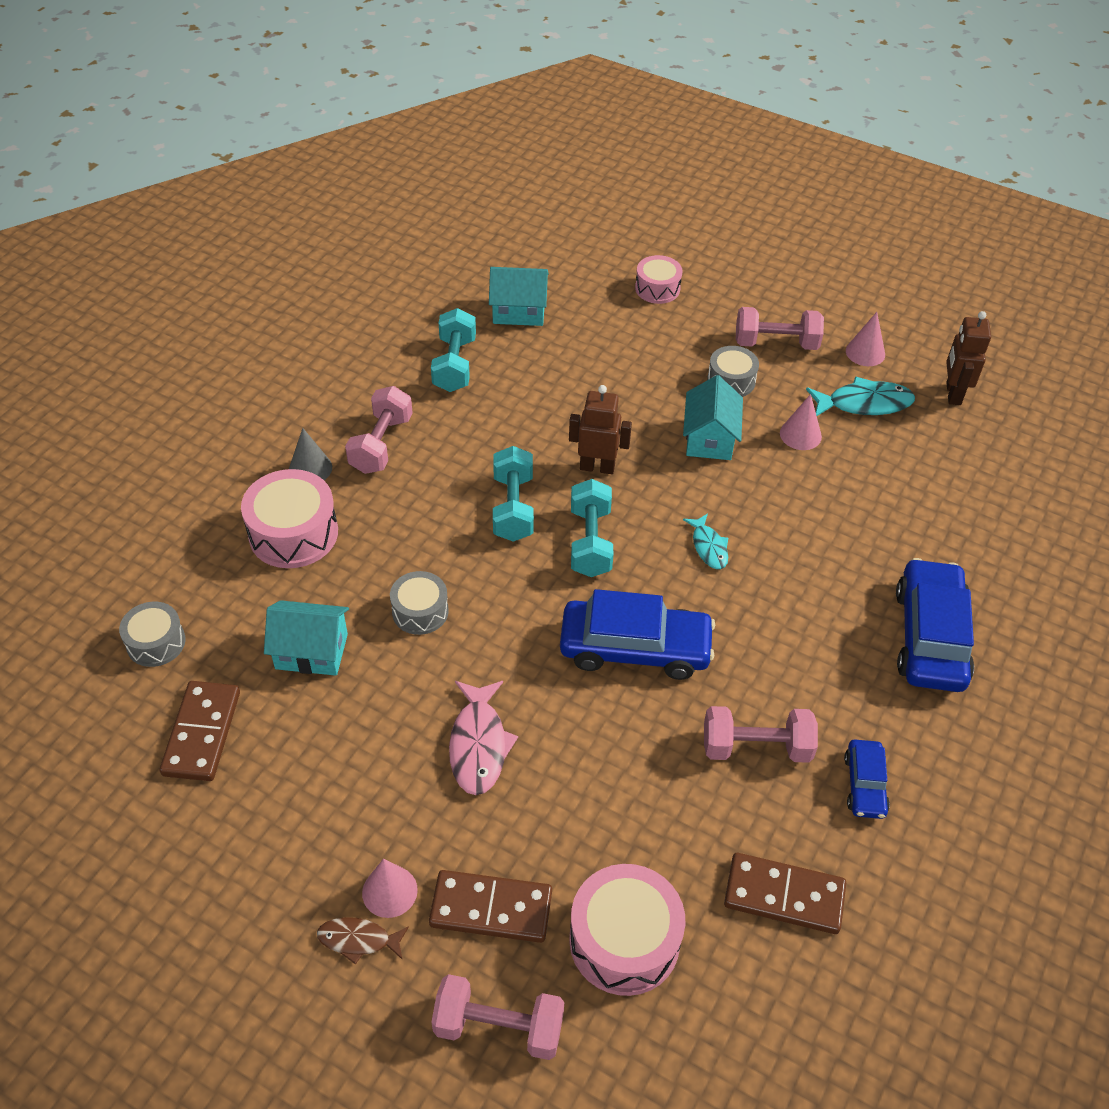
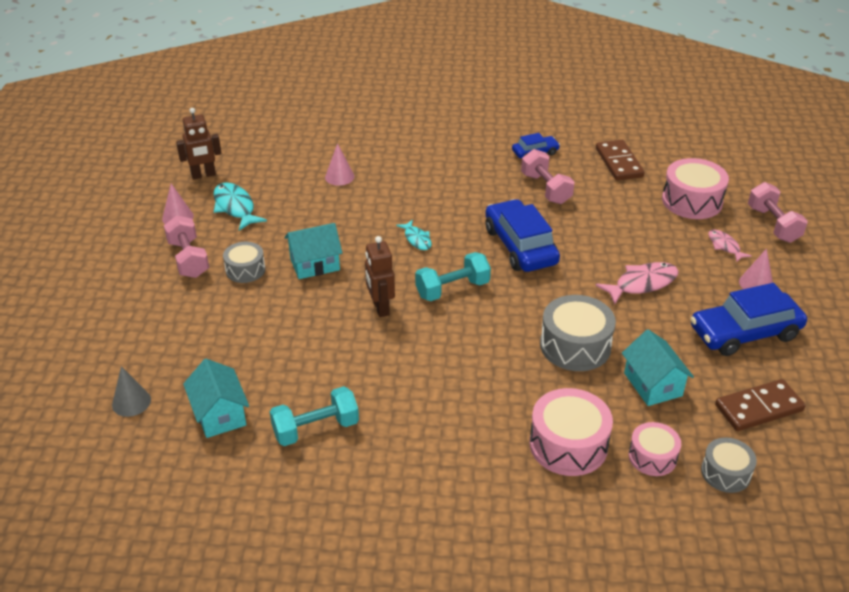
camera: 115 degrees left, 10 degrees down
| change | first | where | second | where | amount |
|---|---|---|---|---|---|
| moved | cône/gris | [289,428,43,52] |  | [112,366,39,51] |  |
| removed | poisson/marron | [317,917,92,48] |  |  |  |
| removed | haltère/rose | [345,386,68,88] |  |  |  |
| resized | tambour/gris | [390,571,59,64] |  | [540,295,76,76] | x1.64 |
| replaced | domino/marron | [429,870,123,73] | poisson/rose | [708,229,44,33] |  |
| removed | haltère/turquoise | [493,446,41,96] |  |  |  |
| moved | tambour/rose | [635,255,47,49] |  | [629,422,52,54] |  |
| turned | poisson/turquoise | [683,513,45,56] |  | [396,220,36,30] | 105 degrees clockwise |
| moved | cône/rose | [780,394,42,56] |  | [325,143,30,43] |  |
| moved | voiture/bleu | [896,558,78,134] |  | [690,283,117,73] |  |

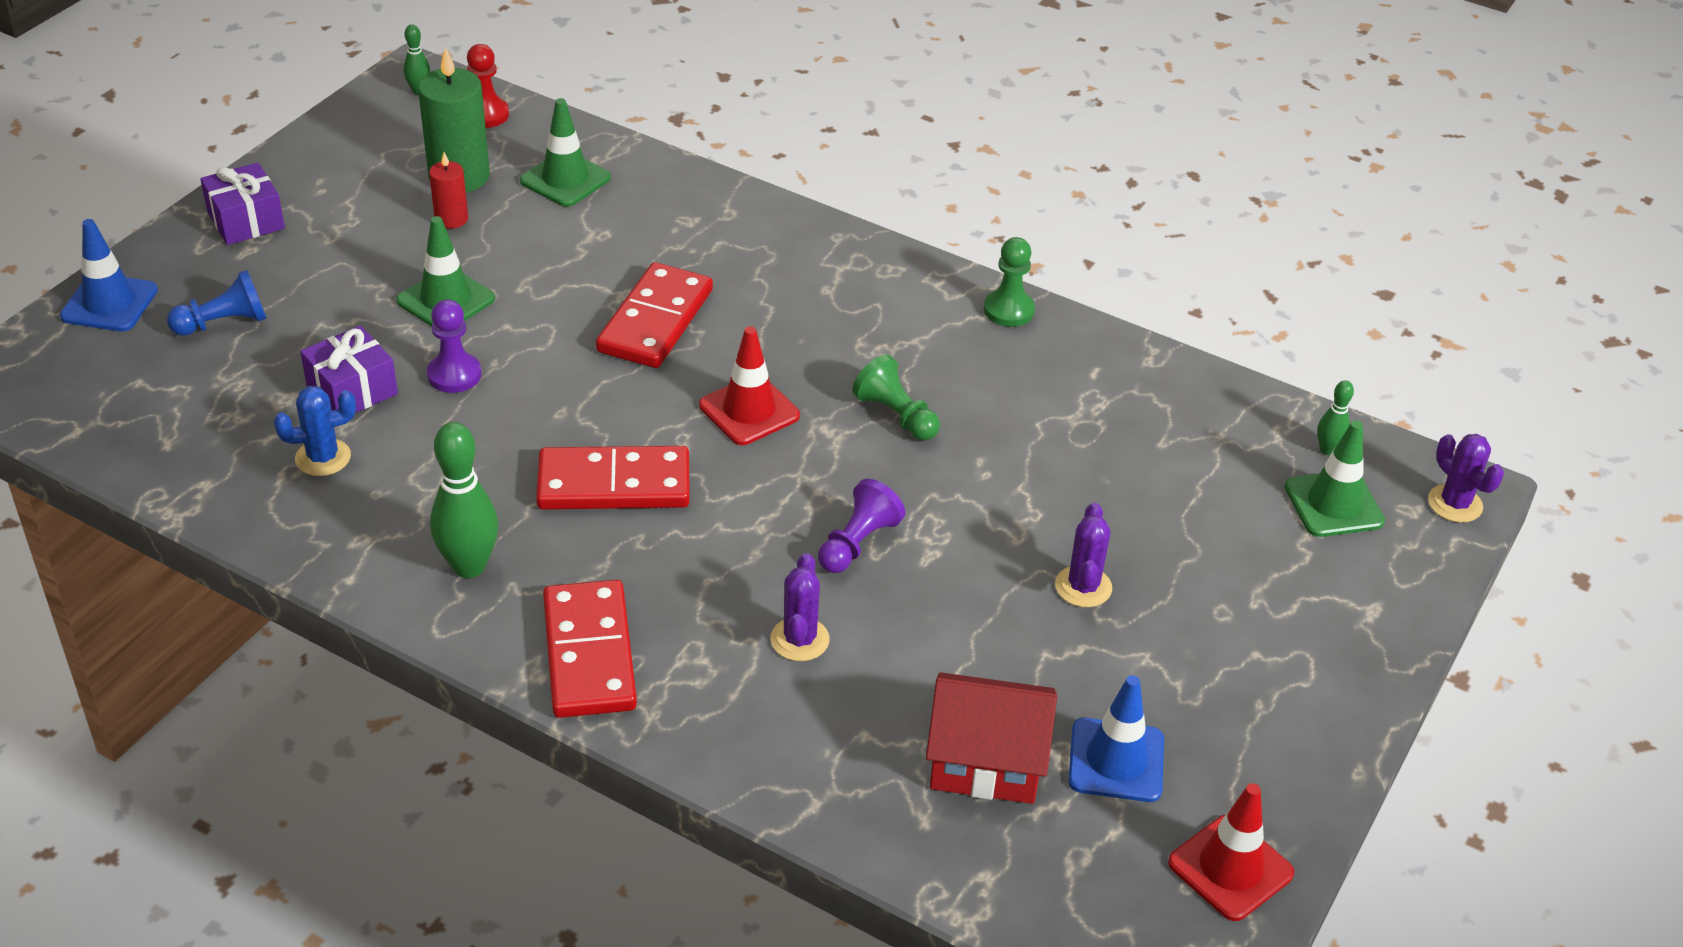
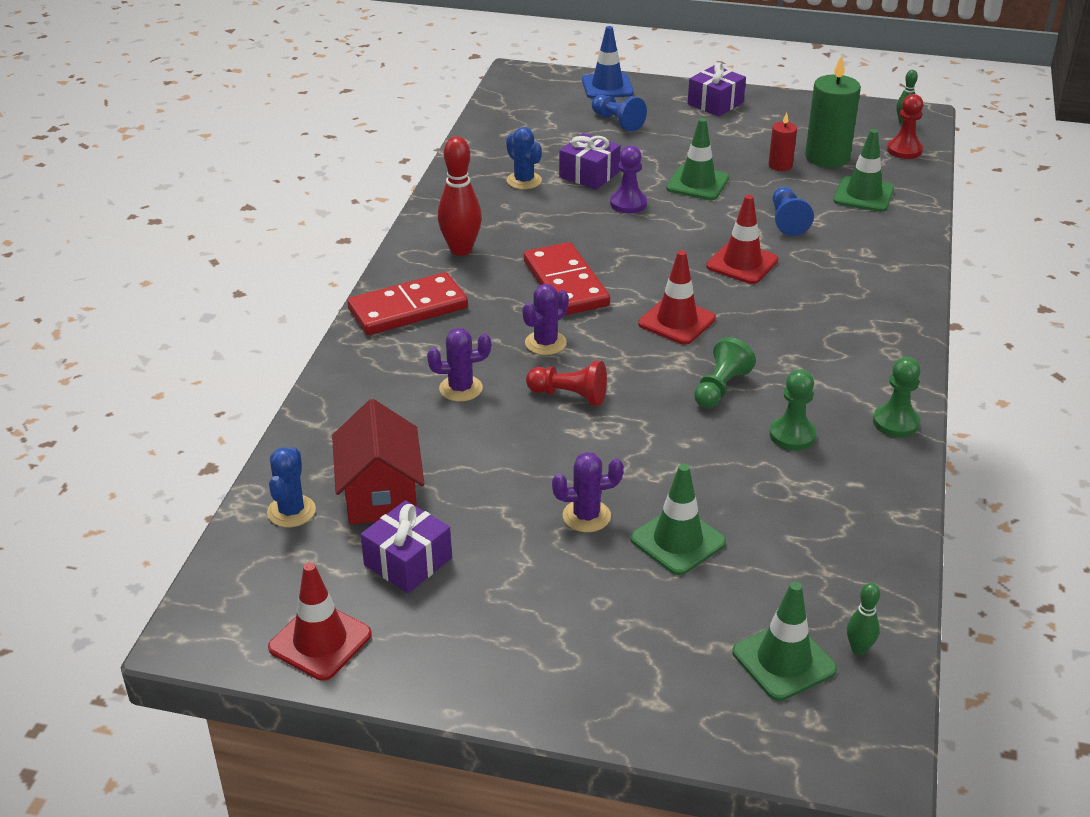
camera: 75 degrees right, 5 degrees down
| change | first | where | second | where | amount |
|---|---|---|---|---|---|
| recoloured | quille/vert | [430,422,68,156] | quille/rouge | [438,136,44,120] |  |
| replaced | domino/rouge | [596,262,117,106] | cône de chantier/rouge | [706,195,72,89] |  |
| recoloured | pion/violet | [818,479,87,94] | pion/rouge | [526,361,81,45] |  |
| replaced | cône de chantier/bleu | [1068,675,96,127] | cadeau/violet | [361,500,91,93] |  |
| moved | cactus/violet | [1428,434,76,89] |  | [522,284,47,71] |  |
| added |  |  | cactus/bleu | [267,447,49,80] |  |
| added |  |  | cône de chantier/vert | [630,464,96,111] |  |
| added |  |  | pion/vert | [770,369,47,81] |  |
| added |  |  | pion/bleu | [773,187,41,49] |  |

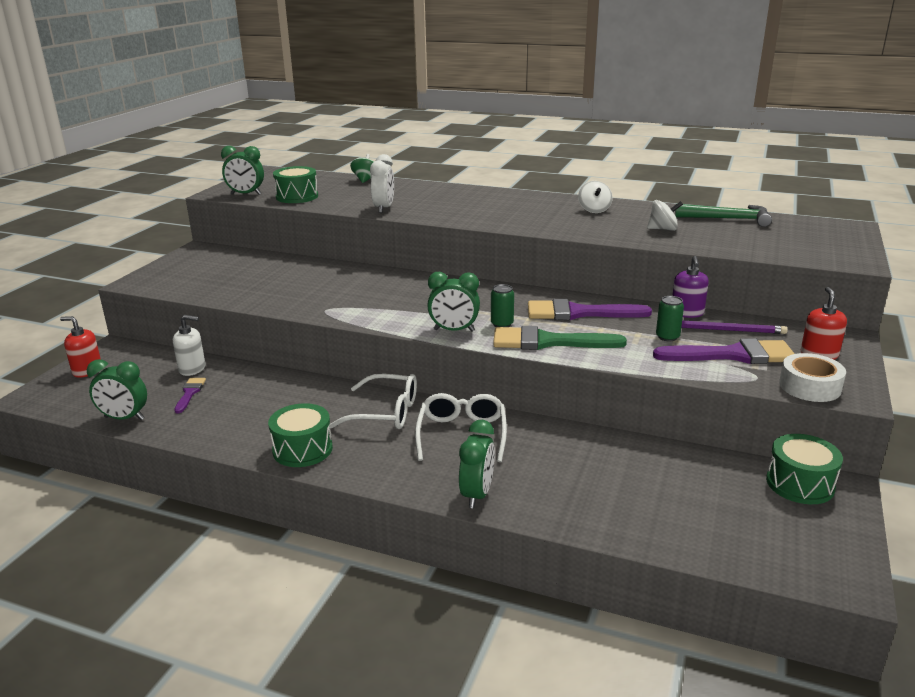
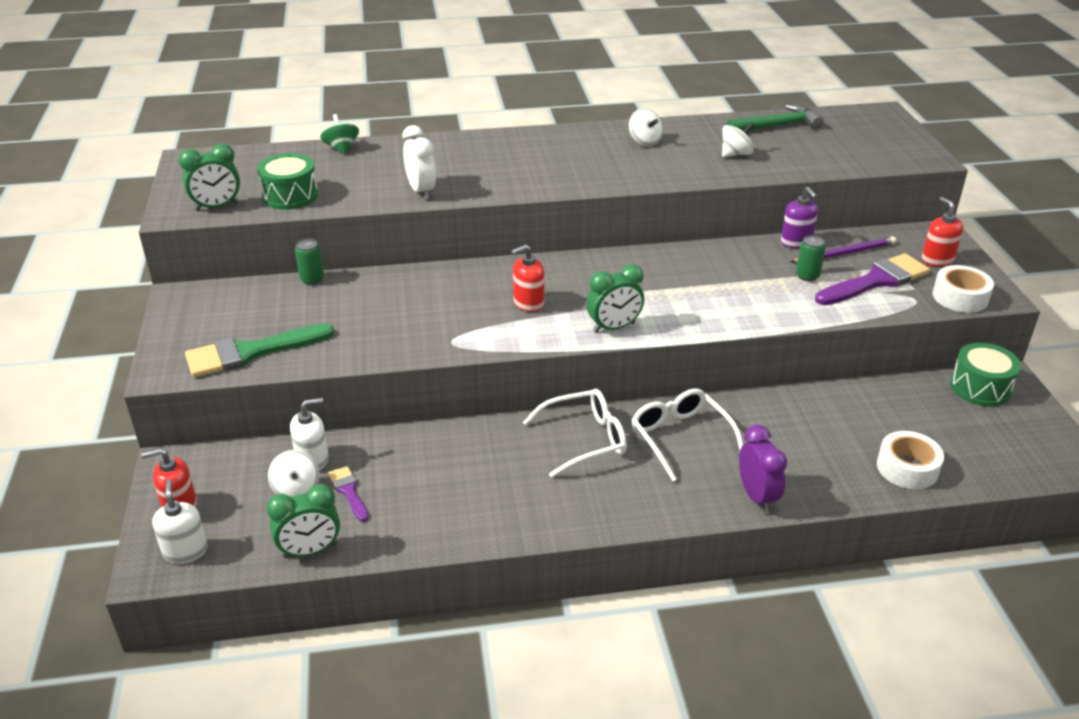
camera: 30 degrees left, 10 degrees up
| change | first | where | second | where | amount |
|---|---|---|---|---|---|
| removed | tambour/vert | [268,403,65,64] |  |  |  |
| recoloured | réveil/vert | [459,420,36,88] | réveil/violet | [739,425,48,88] |  |
| moved | canette/vert | [491,284,23,43] |  | [295,238,29,47] |  |
| moved | pinceau/vert | [493,326,134,24] |  | [185,324,149,53] |  |
| removed | pinceau/violet | [528,299,124,21] |  |  |  |
| added |  |  | distributeur de savon/blanc | [152,479,56,85] |  |
| added |  |  | toupie/blanc | [268,450,52,47] |  |
| added |  |  | distributeur de savon/rouge | [511,244,33,68] |  |
| added |  |  | ruban adhésif/blanc | [877,431,67,58] |  |

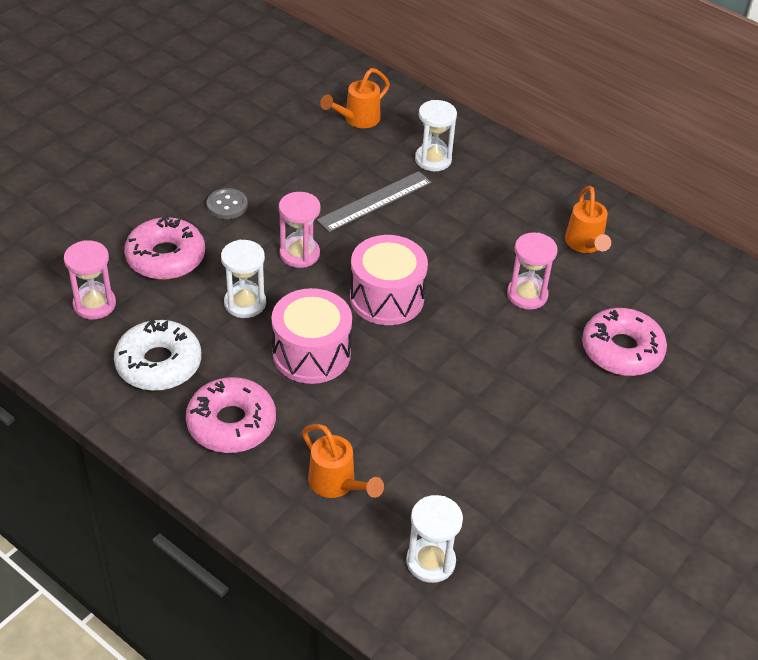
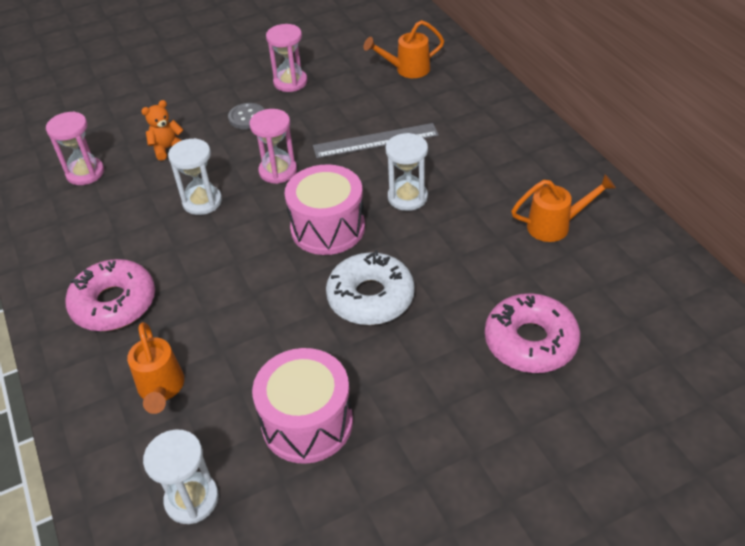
camera: 30 degrees right, 0 degrees up
| change | first | where | second | where | amount |
|---|---|---|---|---|---|
| moved | beignet/blanc | [114,318,87,73] |  | [326,250,89,75] |  |
| replaced | beignet/rose | [124,215,81,65] | ours en peluche/orange | [141,100,42,61] |  |
| moved | tambour/rose | [272,288,80,96] |  | [252,348,101,116] |  |
| moved | sablier/blanc | [415,100,42,71] |  | [386,133,42,78] |  |
| moved | sablier/rose | [507,232,51,78] |  | [266,24,41,68] |  |
| turned | arrosoir/orange | [565,186,46,67] |  | [511,174,105,68] | 120 degrees counterclockwise |

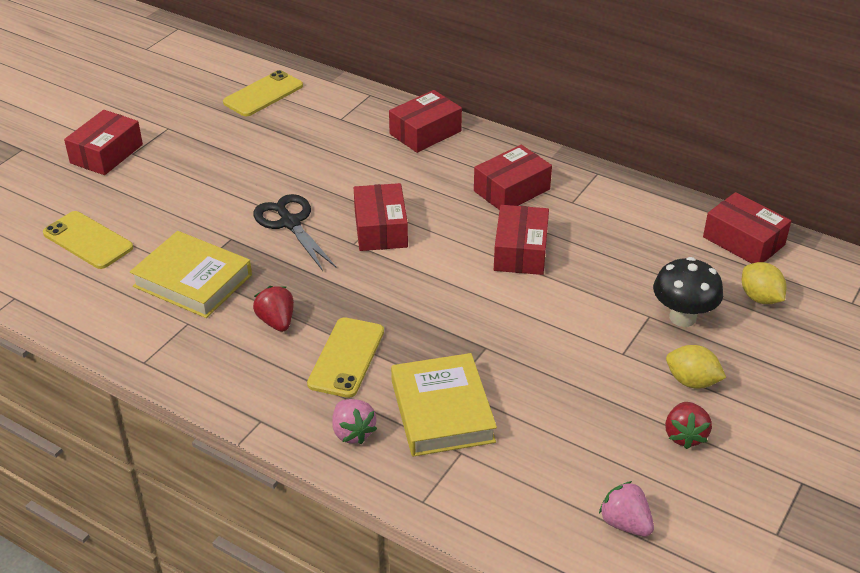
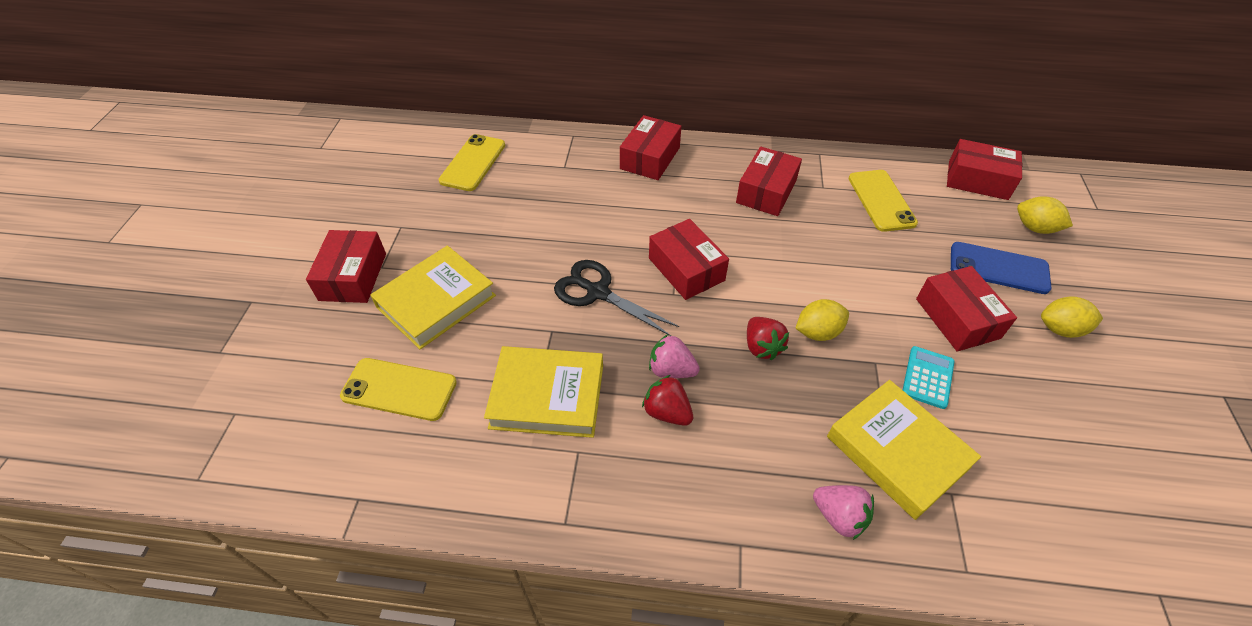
camera: 25 degrees left, 10 degrees up
| change | first | where | second | where | amount |
|---|---|---|---|---|---|
| moved | téléphone/jaune | [307,317,77,81] |  | [848,170,70,62] |  |
| moved | boîte/rouge | [494,205,55,70] |  | [916,266,101,86] |  |
| moved | fraise/rose | [599,481,55,56] |  | [649,334,51,44] |  |
| replaced | champignon/noir | [653,257,70,70] | téléphone/bleu | [951,242,100,52] |  |
| moved | fraise/rouge | [665,402,47,47] |  | [747,317,42,43] |  |
| added |  |  | livre/jaune | [370,245,126,104] |  |
| added |  |  | citron/jaune | [795,299,54,42] |  |
| added |  |  | calculatrice/turquoise | [903,346,52,63] |  |

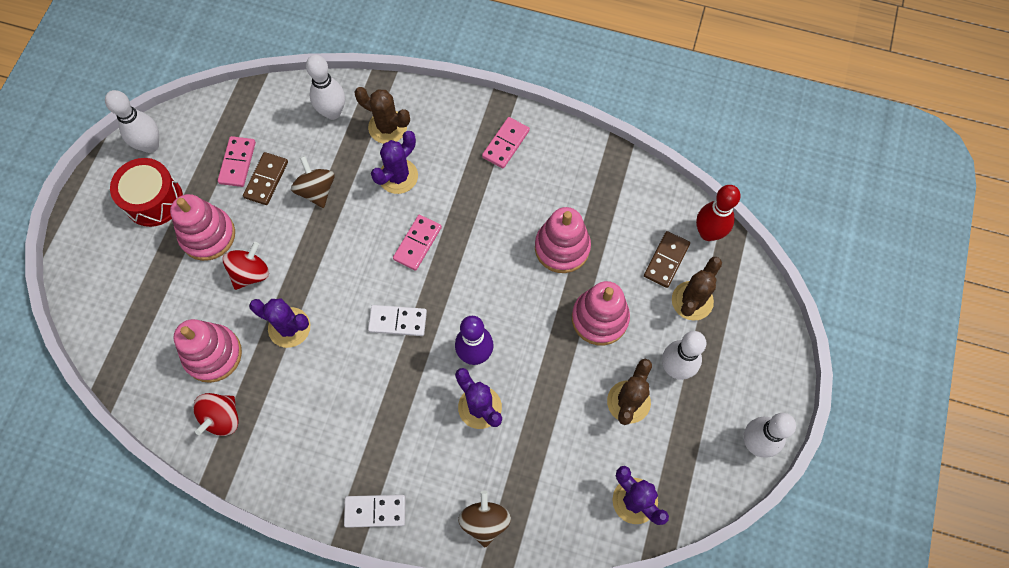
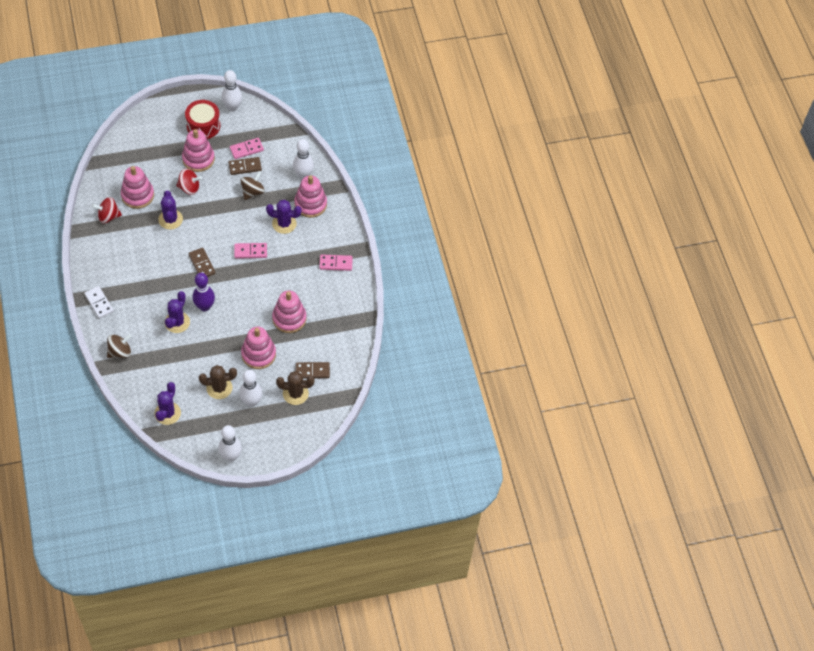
camera: 55 degrees right, 10 degrees down
| change | first | where | second | where | amount |
|---|---|---|---|---|---|
| replaced | cactus/marron | [355,87,55,57] | jouet à empiler/rose | [294,175,33,43] |  |
| recoloured | domino/blanc | [368,305,59,31] | domino/marron | [188,248,27,29] |  |
| removed | quille/rouge | [696,185,45,56] |  |  |  |

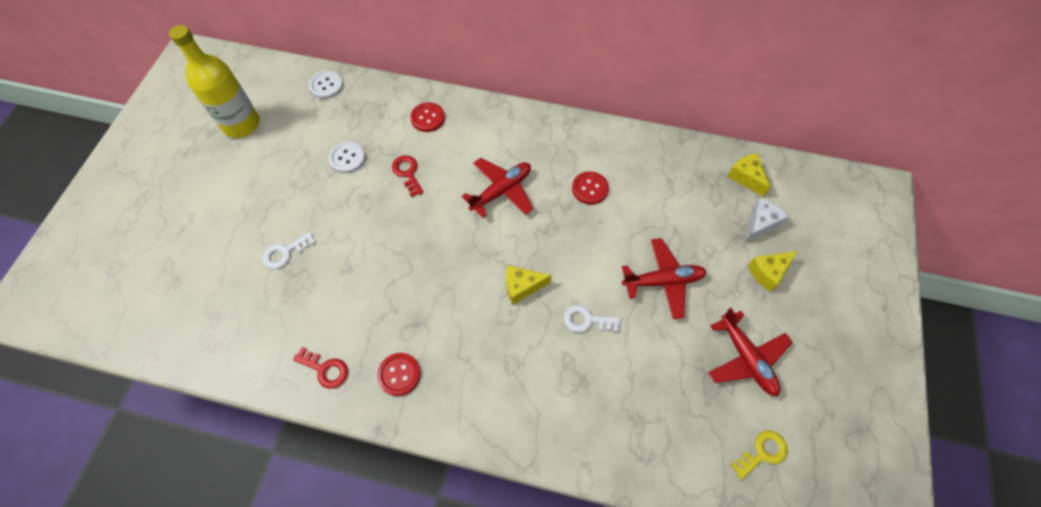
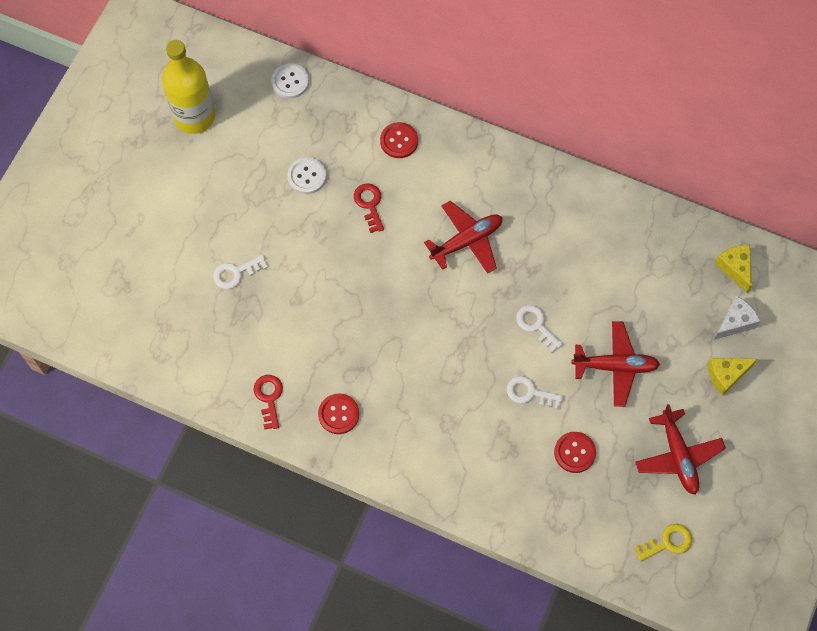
camera: 10 degrees right, 5 degrees up
| change | first | where | second | where | amount |
|---|---|---|---|---|---|
| turned | clé/rouge | [293,347,55,42] |  | [253,375,30,54] | 135 degrees counterclockwise |
| removed | fromage/jaune | [506,265,46,39] |  |  |  |
| moved | bouton/rouge | [572,171,37,34] |  | [554,432,42,41] |  |
| added |  |  | clé/blanc | [516,305,47,48] |  |

